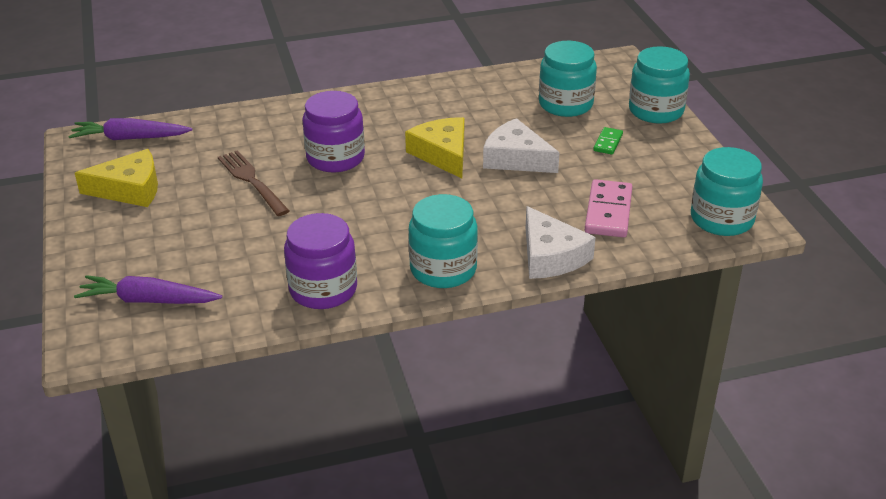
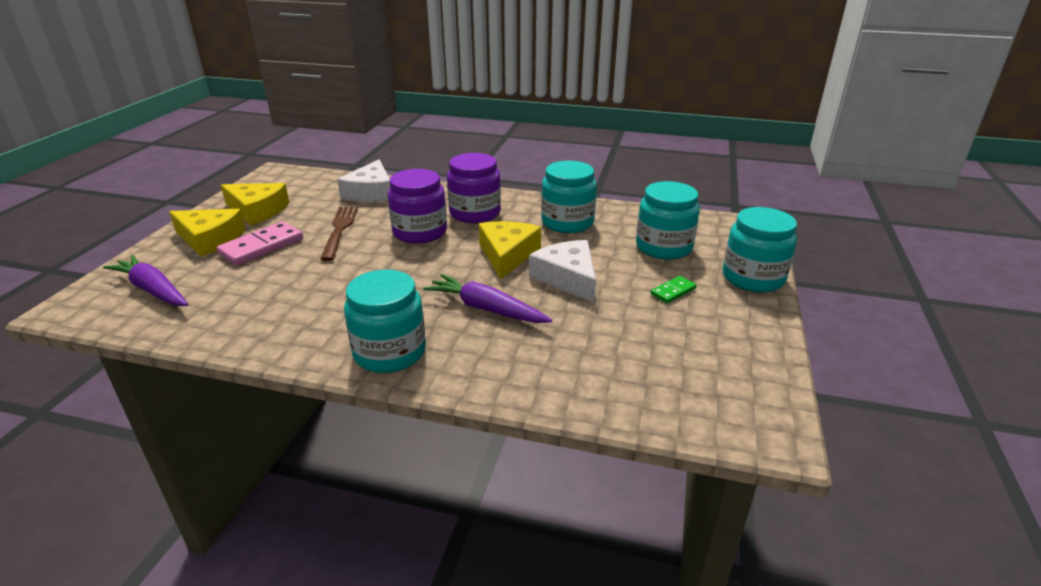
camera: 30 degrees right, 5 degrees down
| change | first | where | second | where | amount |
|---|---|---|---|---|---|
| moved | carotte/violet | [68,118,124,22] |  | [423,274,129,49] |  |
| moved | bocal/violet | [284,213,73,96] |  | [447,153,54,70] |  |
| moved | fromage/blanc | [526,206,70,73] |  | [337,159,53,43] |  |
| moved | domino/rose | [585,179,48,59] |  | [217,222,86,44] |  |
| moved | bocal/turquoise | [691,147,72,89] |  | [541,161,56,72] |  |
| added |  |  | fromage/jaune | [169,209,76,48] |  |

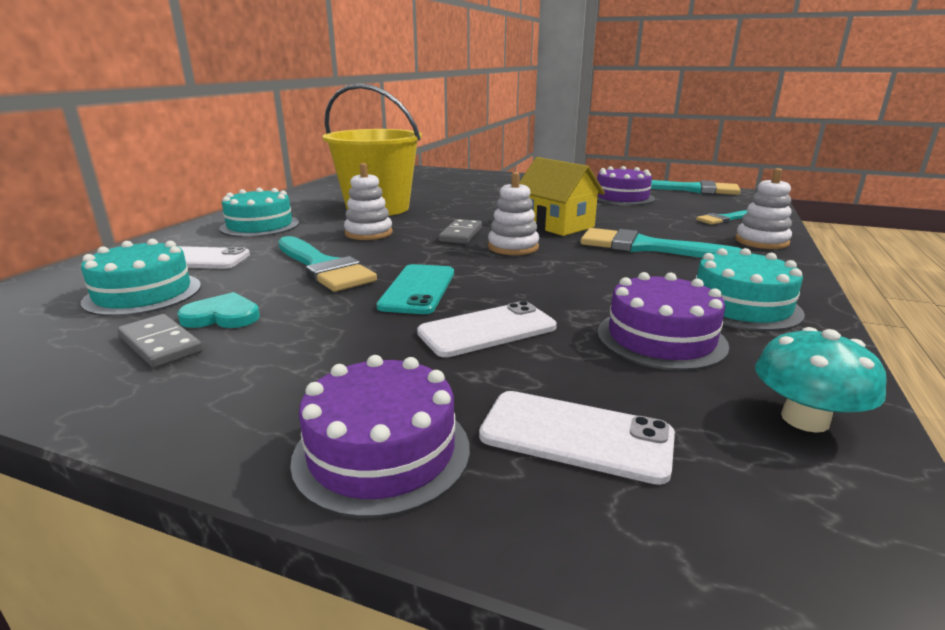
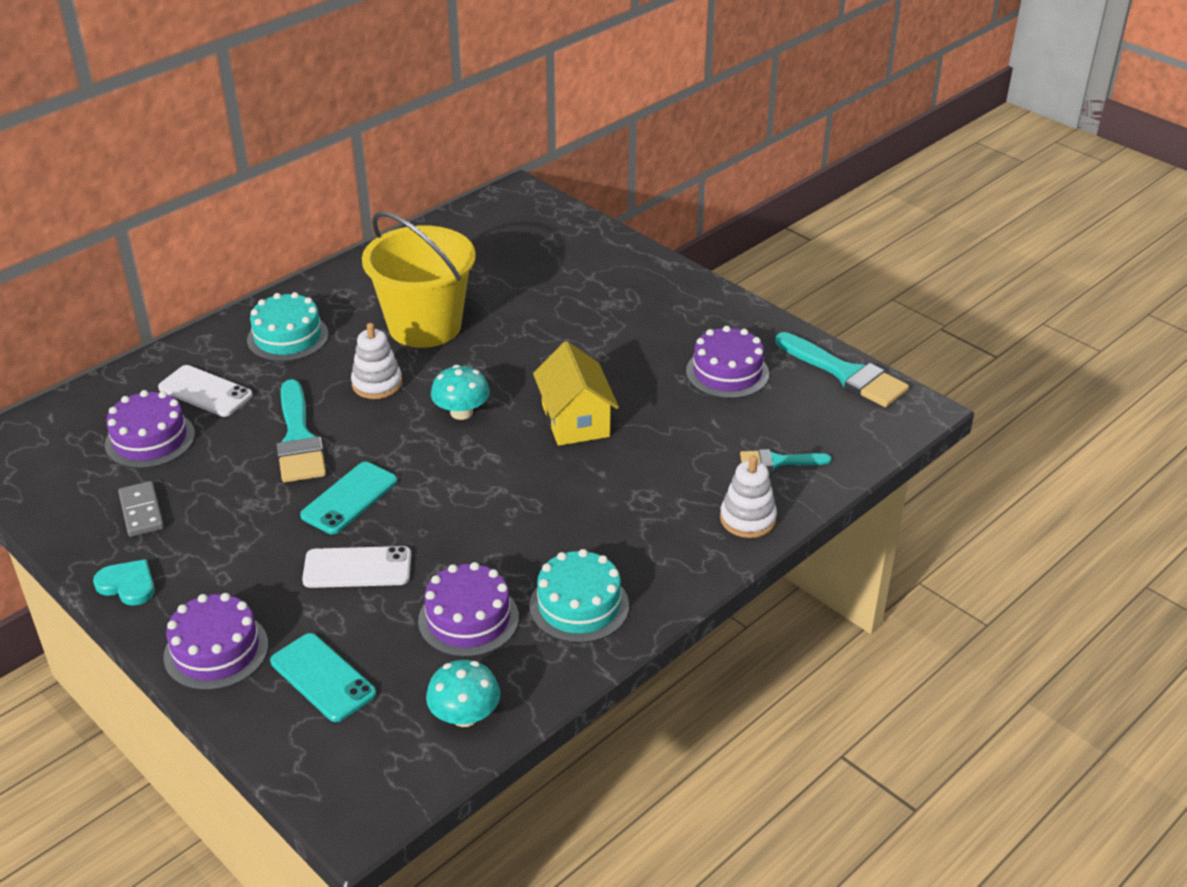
camera: 25 degrees right, 15 degrees up
| change | first | where | second | where | amount |
|---|---|---|---|---|---|
| recoloured | gâteau/turquoise | [81,239,120,77] | gâteau/violet | [105,390,90,78] |  |
| moved | cœur/turquoise | [177,292,83,36] |  | [93,559,62,47] |  |
| replaced | domino/gris | [439,219,43,25] | champignon/turquoise | [431,365,59,55] |  |
| recoloured | téléphone/blanc | [479,391,196,94] | téléphone/turquoise | [270,633,106,89] |  |
| removed | jouet à empiler/blanc | [488,172,51,83] |  |  |  |
| removed | pinceau/turquoise | [581,228,161,30] |  |  |  |

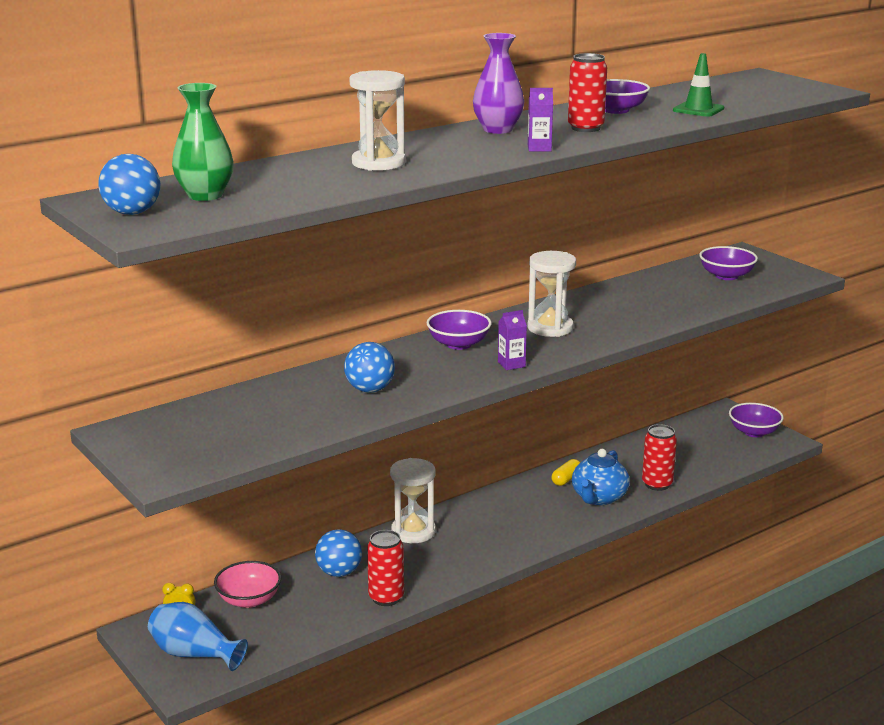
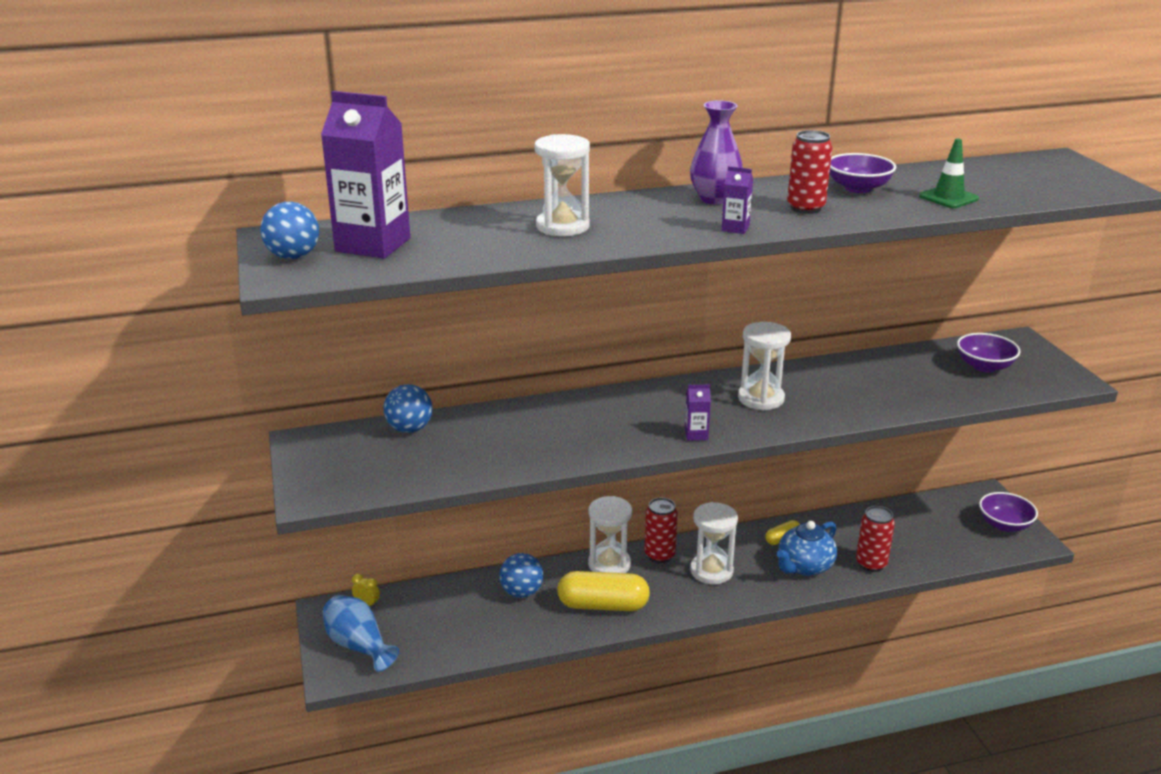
camera: 20 degrees right, 5 degrees up
| change | first | where | second | where | amount |
|---|---|---|---|---|---|
| replaced | vase/vert | [172,83,62,118] | brique de lait/violet | [321,91,89,168] |  |
| removed | bol/rose | [214,561,67,47] |  |  |  |
| moved | balle/bleu | [344,342,51,51] |  | [383,384,49,49] |  |
| moved | canette/rouge | [367,530,37,76] |  | [644,498,34,65] |  |
| removed | bol/violet | [427,310,65,40] |  |  |  |
| added |  |  | gélule/jaune | [557,571,93,40] |  |
| added |  |  | sablier/blanc | [690,502,48,82] |  |

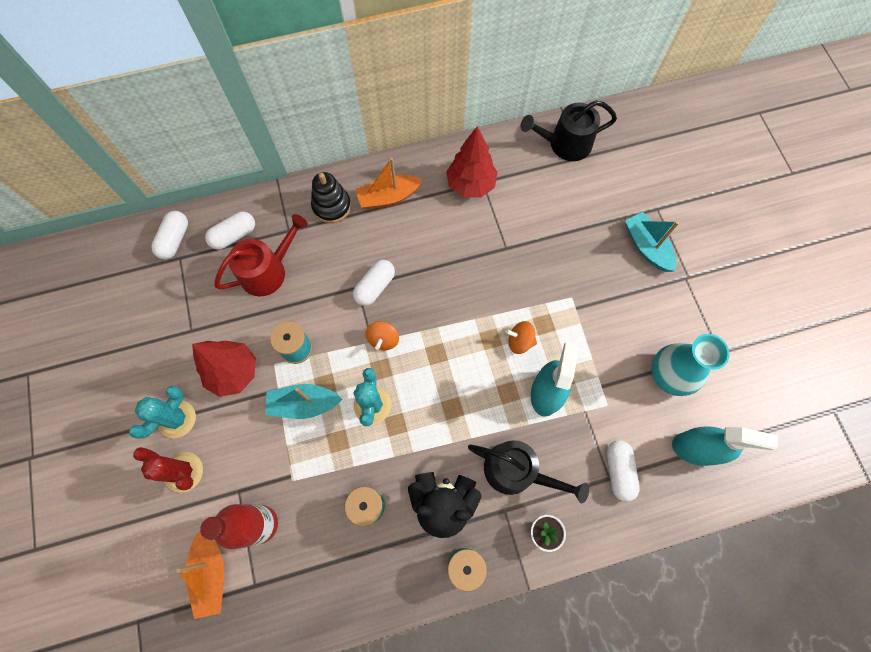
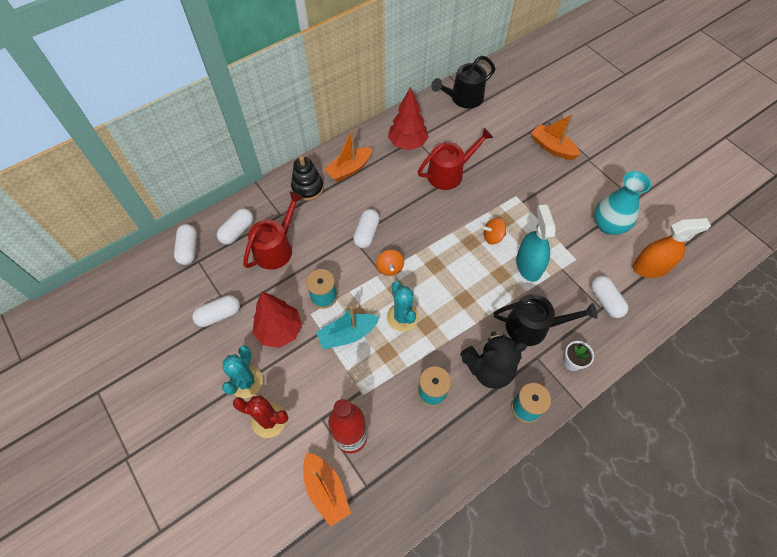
camera: 20 degrees left, 10 degrees down
| change | first | where | second | where | amount |
|---|---|---|---|---|---|
| recoloured | bateau/turquoise | [625,212,54,60] | bateau/orange | [531,114,49,46] |  |
| recoloured | vaporisateur/turquoise | [672,426,106,40] | vaporisateur/orange | [633,218,78,60] |  |
| added |  |  | gélule/blanc | [192,295,48,32] |  |
| added |  |  | arrosoir/rouge | [418,128,75,62] |  |

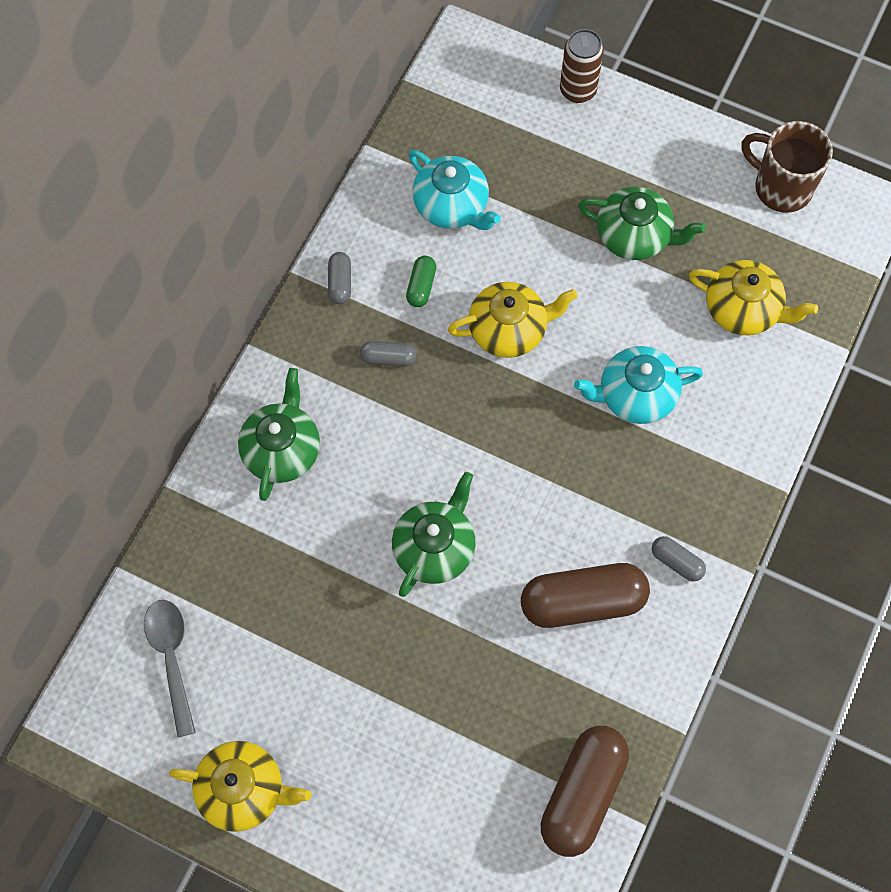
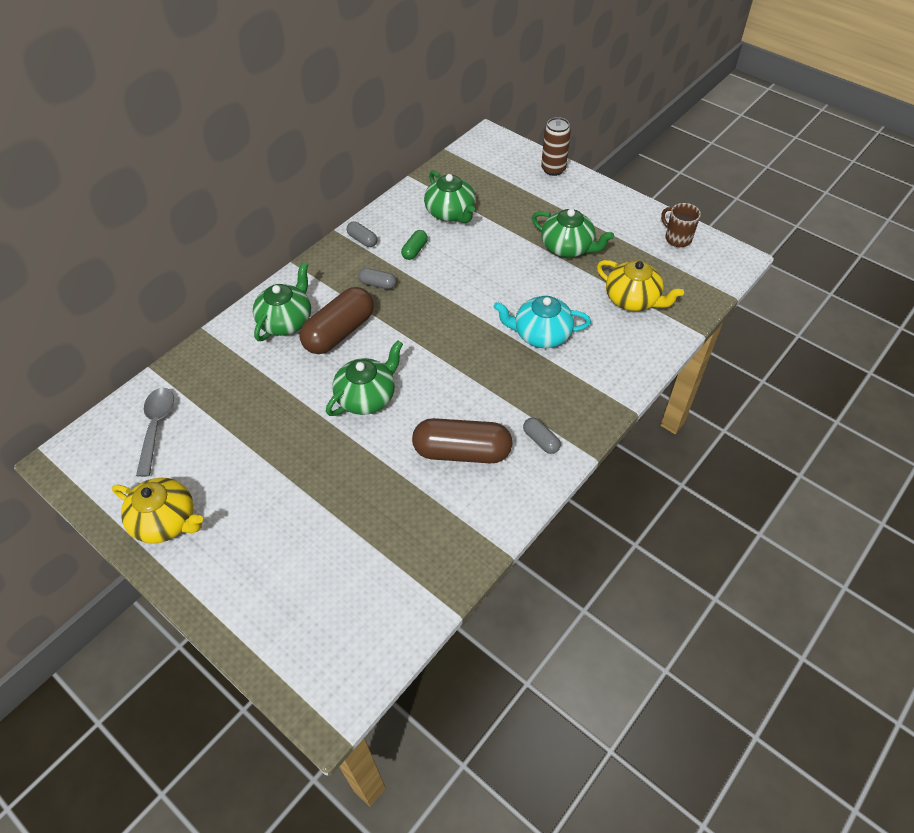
camera: 15 degrees right, 15 degrees down
| change | first | where | second | where | amount |
|---|---|---|---|---|---|
| turned | gélule/gris | [328,252,23,52] |  | [347,221,30,26] | 60 degrees counterclockwise |
| recoloured | théière/turquoise | [408,150,93,80] | théière/vert | [424,170,52,53] |  |
| removed | théière/jaune | [448,282,130,76] |  |  |  |
| moved | gélule/marron | [541,726,88,131] |  | [300,287,74,67] |  |
| resized | tasse/marron | [742,121,91,92] |  | [661,203,40,44] | x0.65 |

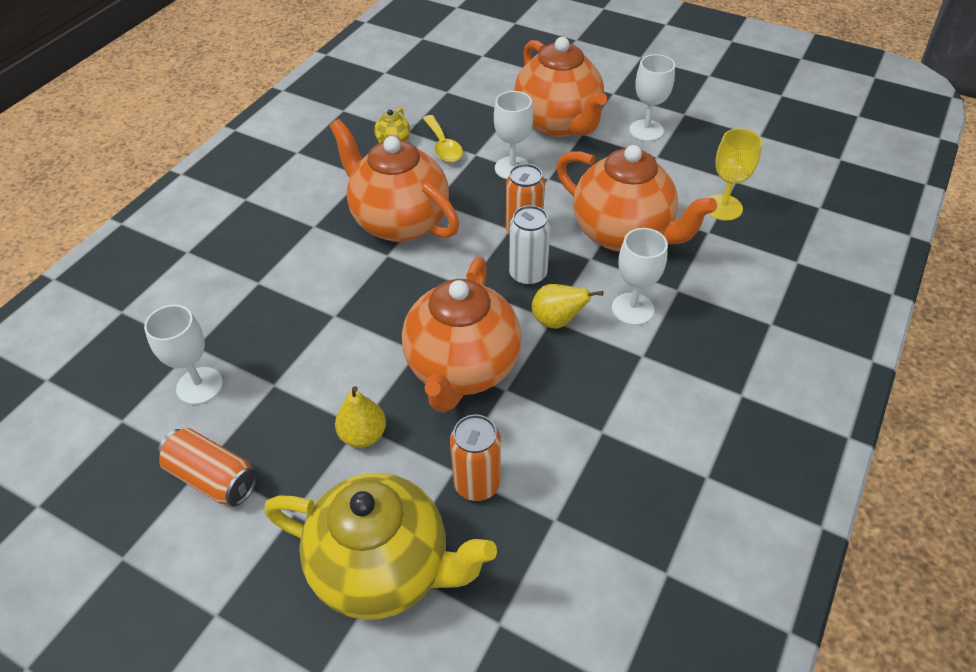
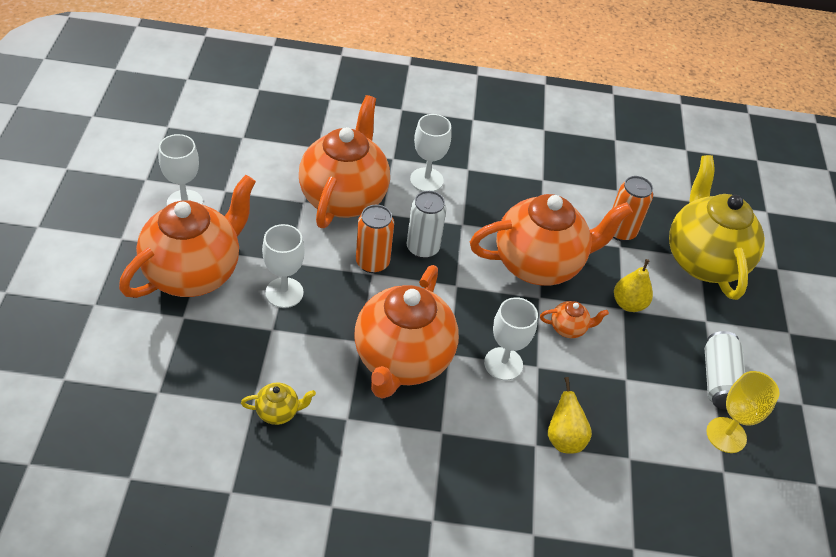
camera: 120 degrees left, 0 degrees up
| change | first | where | second | where | amount |
|---|---|---|---|---|---|
| moved | verre à pied/blanc | [144,305,79,100] |  | [484,297,54,83] |  |
| recoloured | canette/orange | [157,428,101,78] | canette/blanc | [705,331,40,79] |  |
| removed | cuillère/jaune | [423,115,40,47] |  |  |  |
| moved | poire/jaune | [532,284,71,45] |  | [548,377,44,77] |  |
| moved | verre à pied/jaune | [709,128,53,93] |  | [706,371,73,82] |  |
| added |  |  | théière/orange | [540,301,69,37] |  |

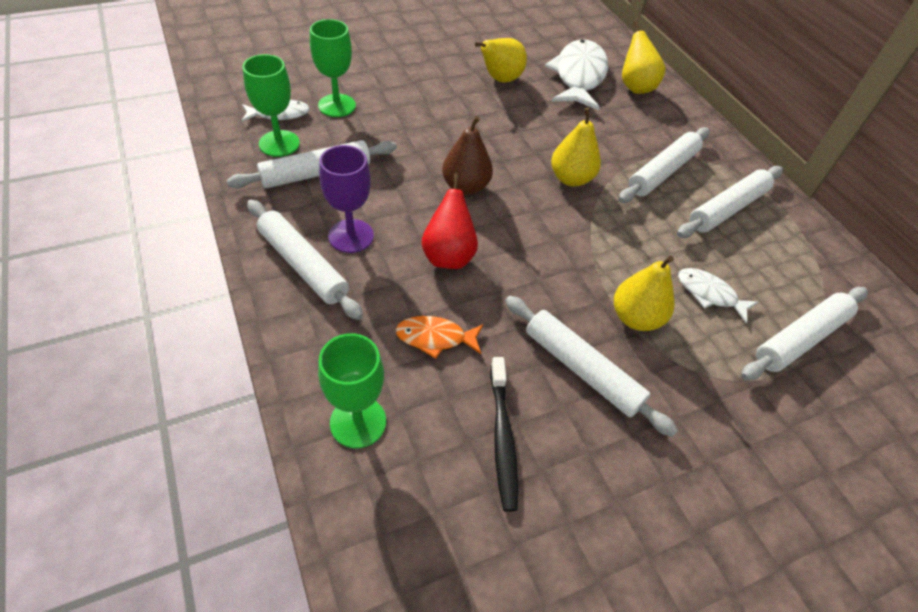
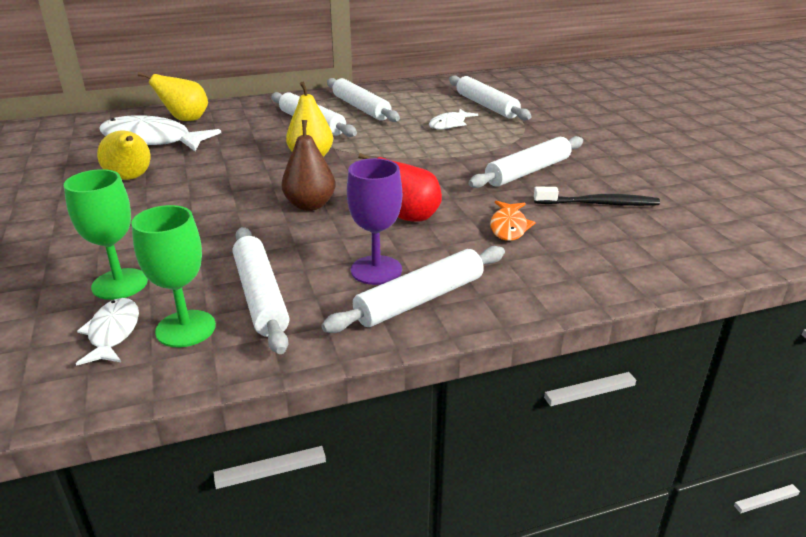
camera: 80 degrees left, 20 degrees down
| change | first | where | second | where | amount |
|---|---|---|---|---|---|
| removed | verre à pied/vert | [318,333,68,116] |  |  |  |
| removed | poire/jaune | [614,256,61,75] |  |  |  |

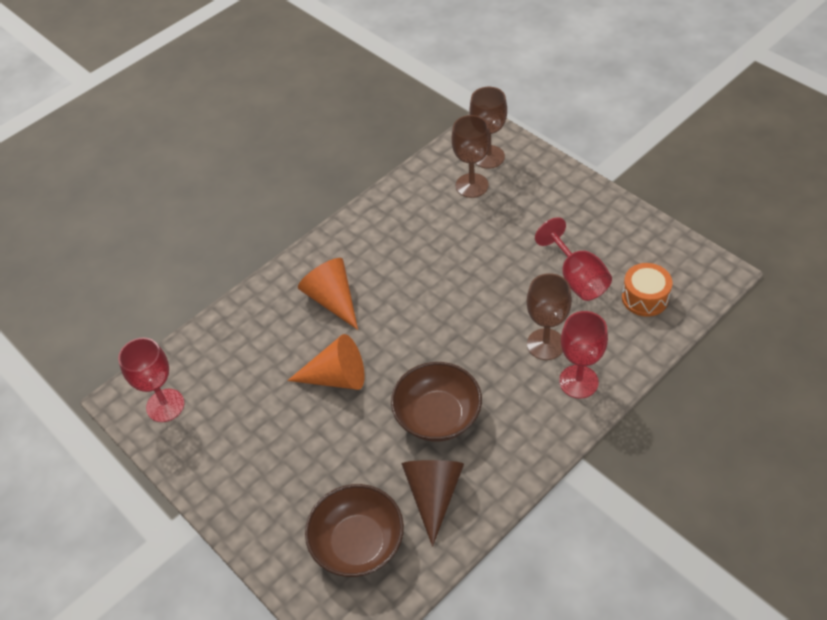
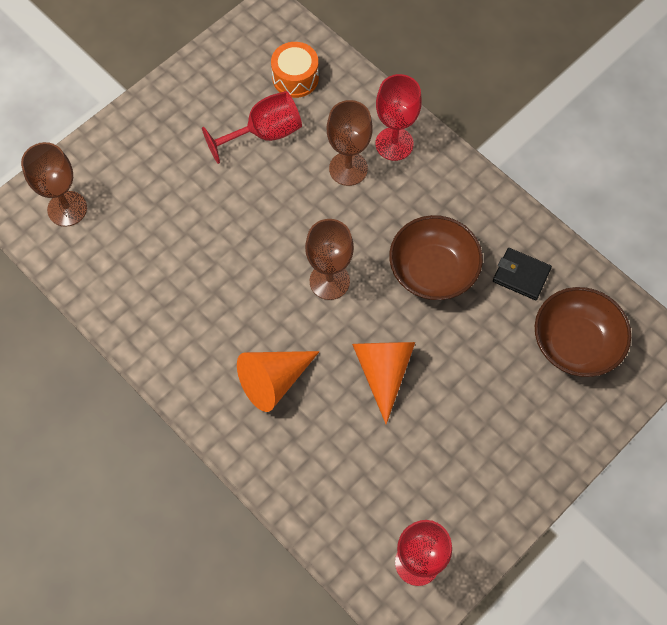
camera: 95 degrees left, 15 degrees up
| change | first | where | second | where | amount |
|---|---|---|---|---|---|
| replaced | cône/marron | [402,460,62,87] | portefeuille/noir | [493,248,59,52] |  |
| moved | verre à pied/marron | [451,115,39,83] |  | [305,219,49,81] |  |

